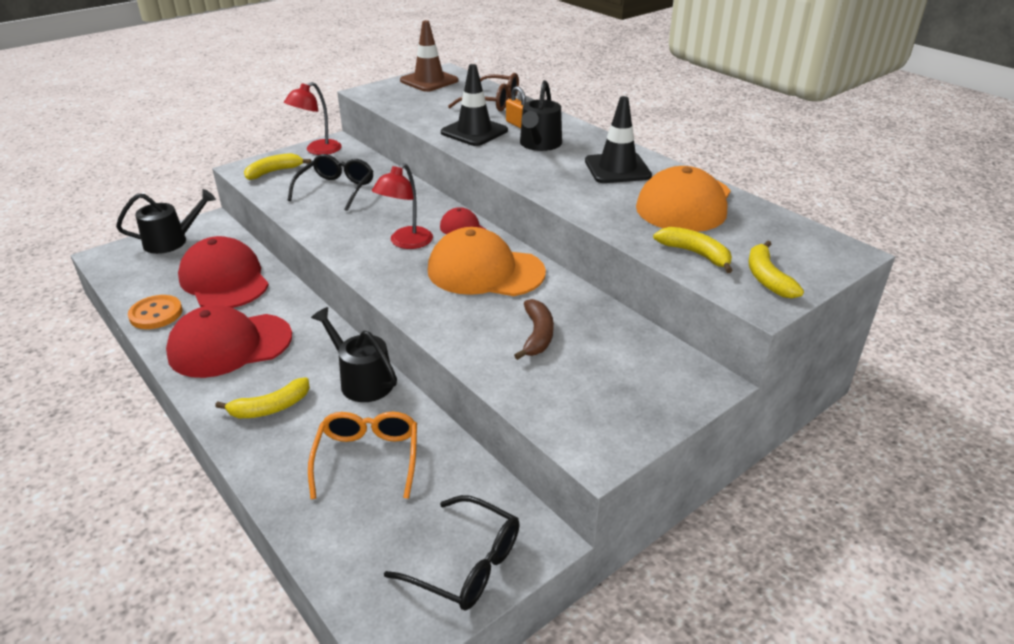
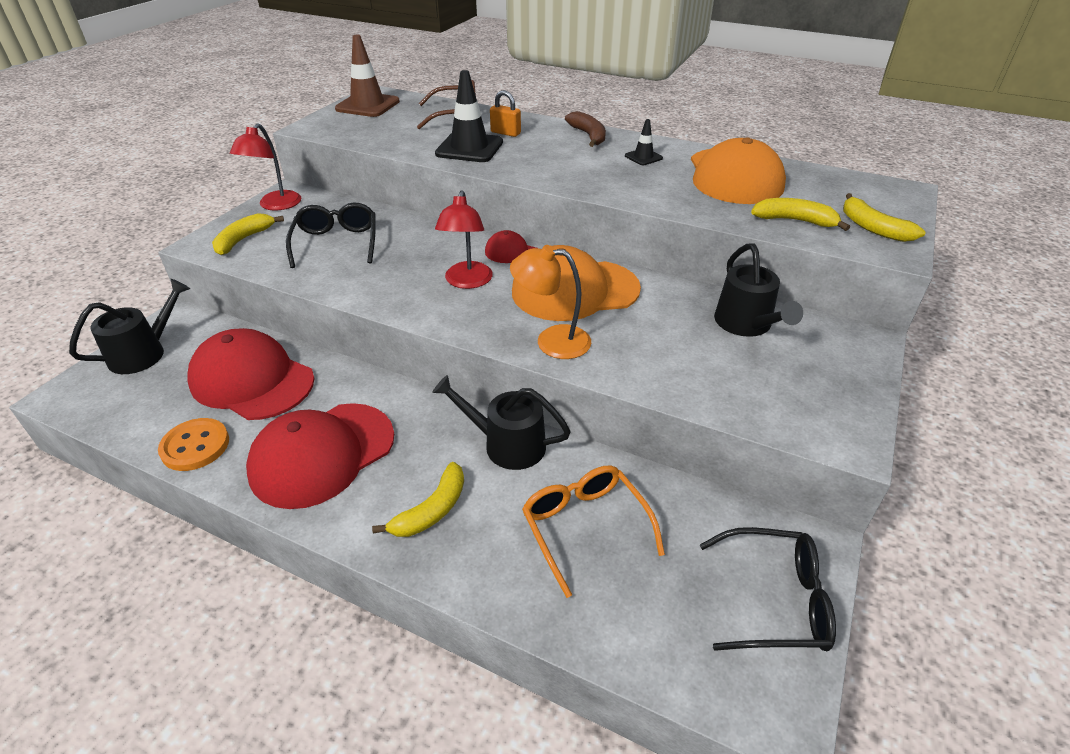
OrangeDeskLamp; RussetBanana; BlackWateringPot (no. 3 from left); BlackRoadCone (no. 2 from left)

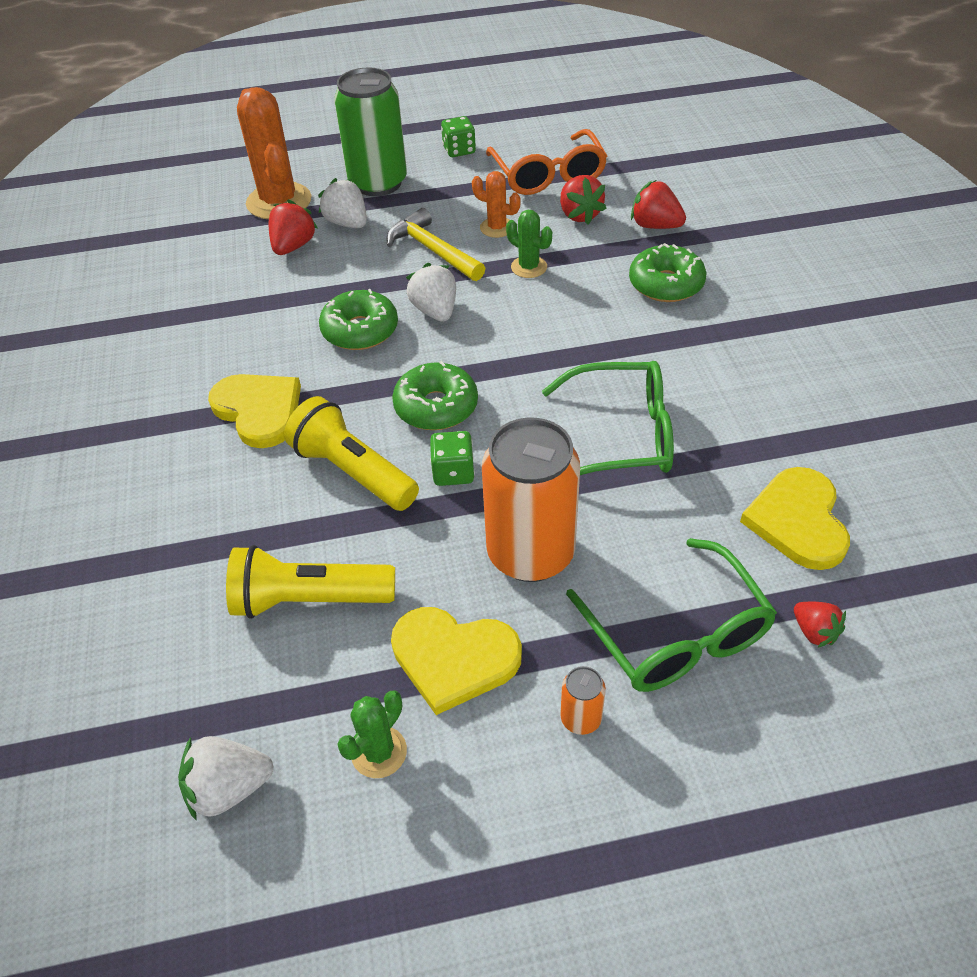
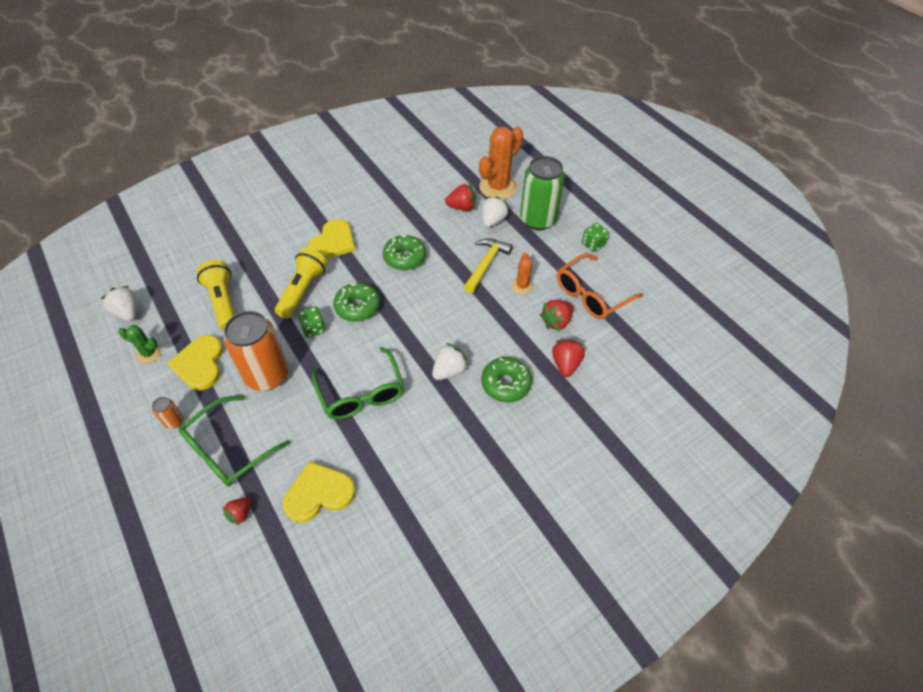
EmeraldSaguaroCactus (no. 2 from left in the first image); WhiteToyStrawberry (no. 2 from left)

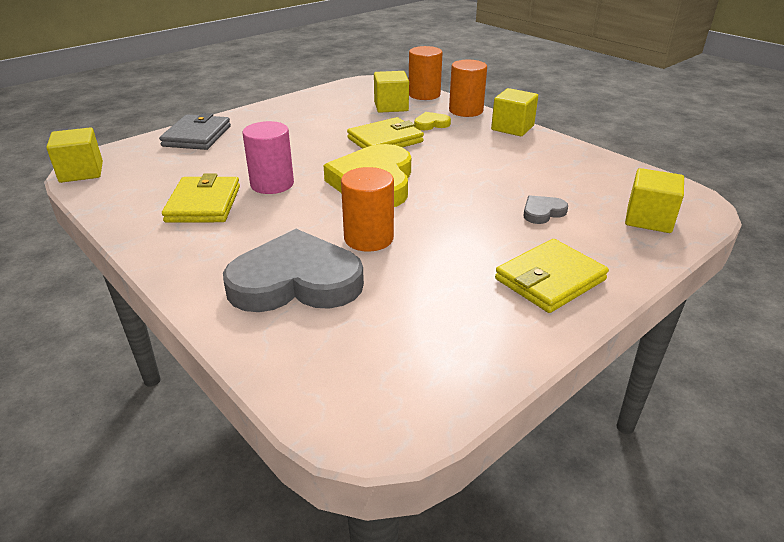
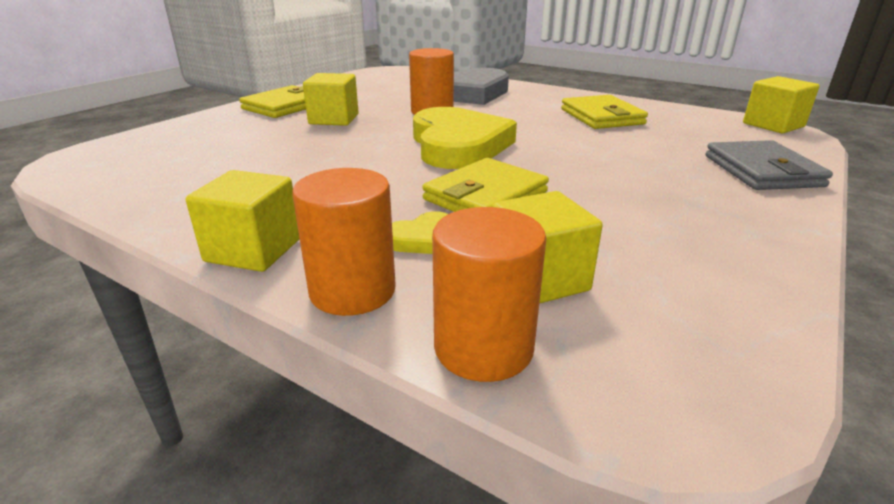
PinkCylinderShape; GrayHeartShape (no. 2 from left in the first image); GoldenBlock (no. 2 from left)

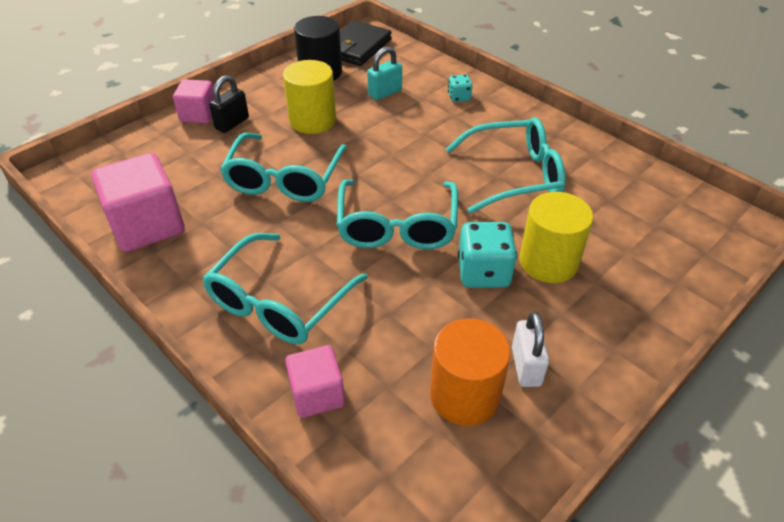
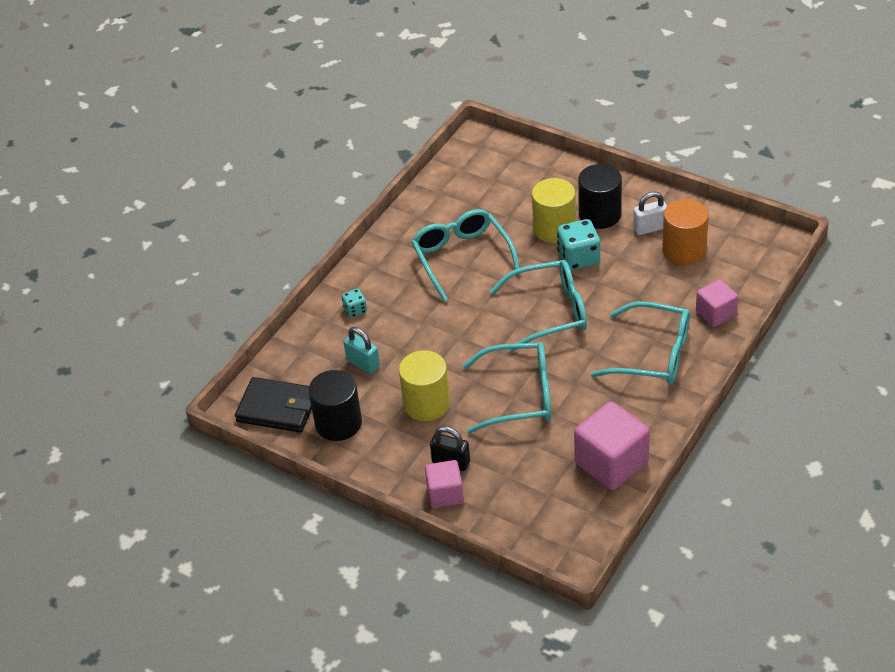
BlackCylinderShape (no. 2 from left)

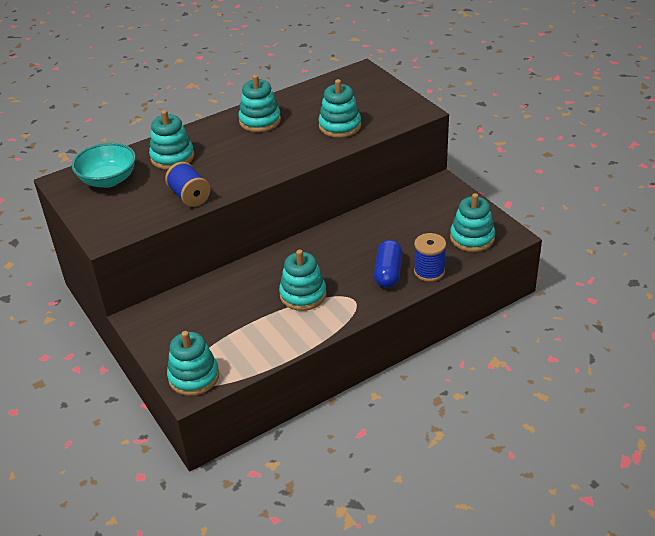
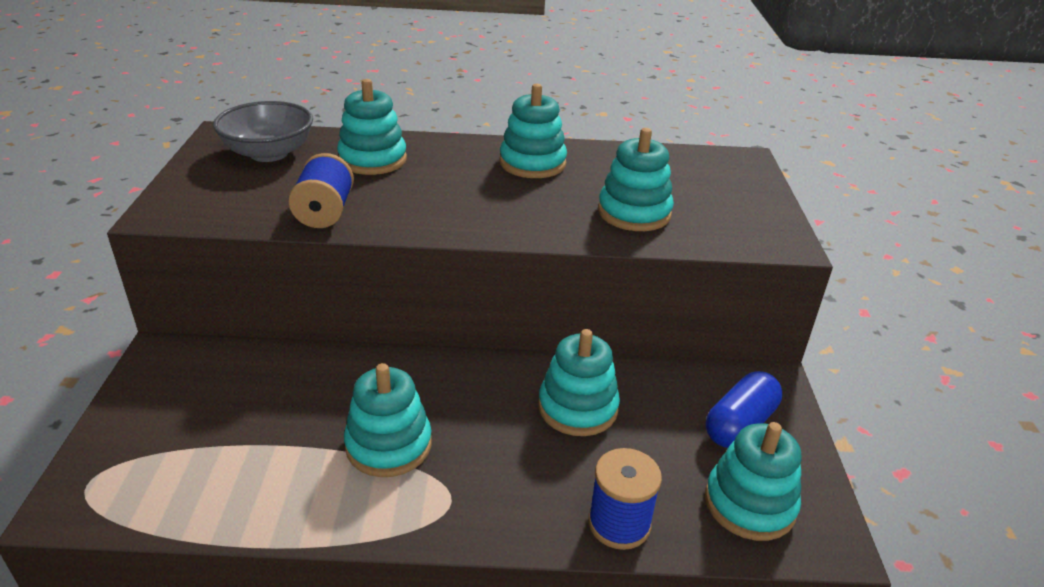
TealStackingToy (no. 4 from left); RoyalBluePillShape; GrayBowl

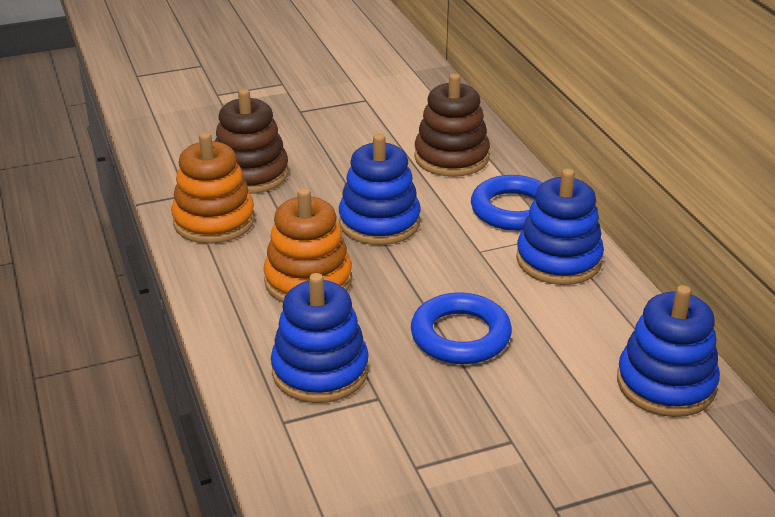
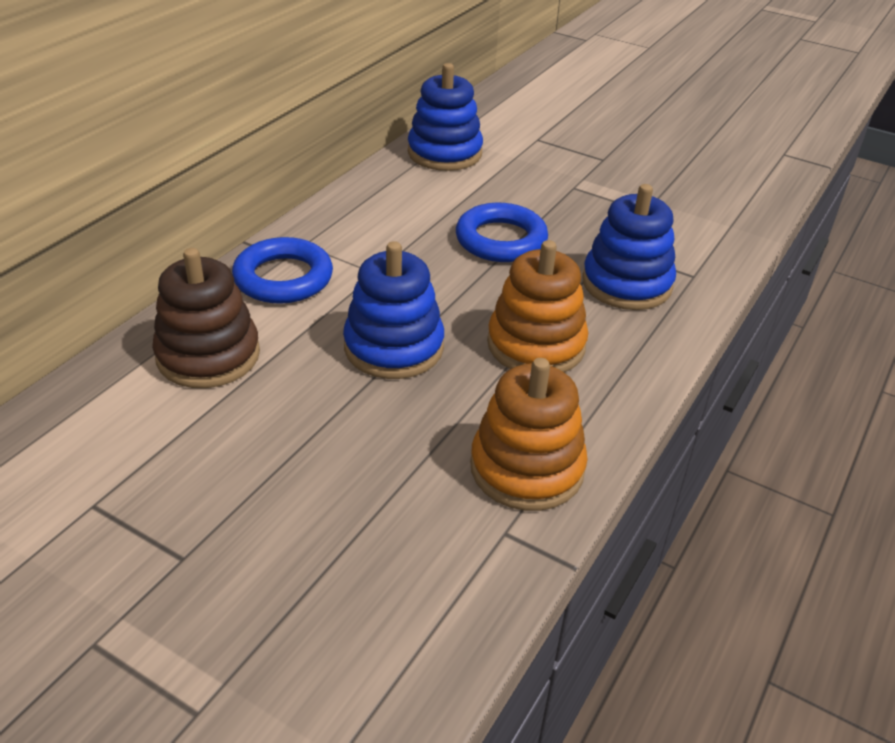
RussetStackingToy (no. 1 from left in the first image); RoyalBlueStackingToy (no. 3 from left in the first image)

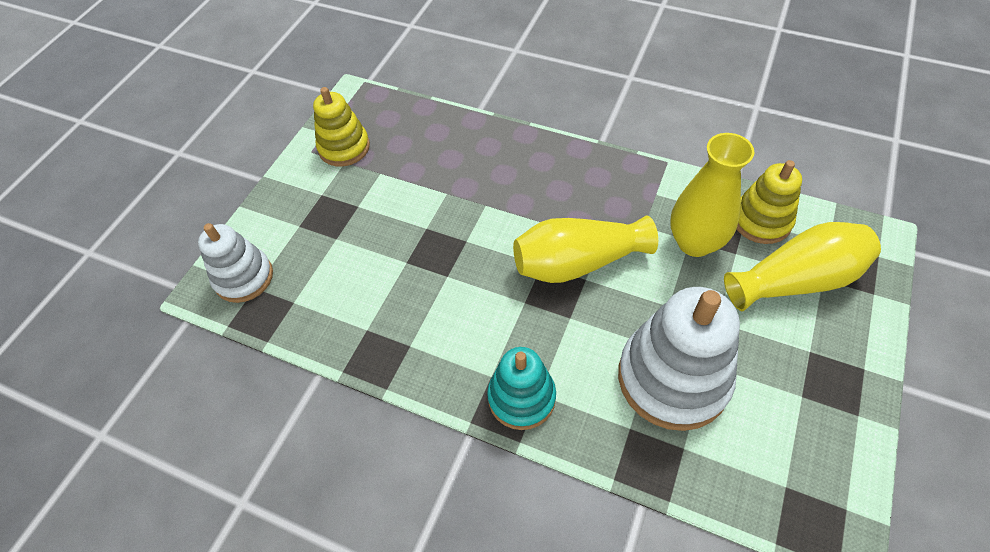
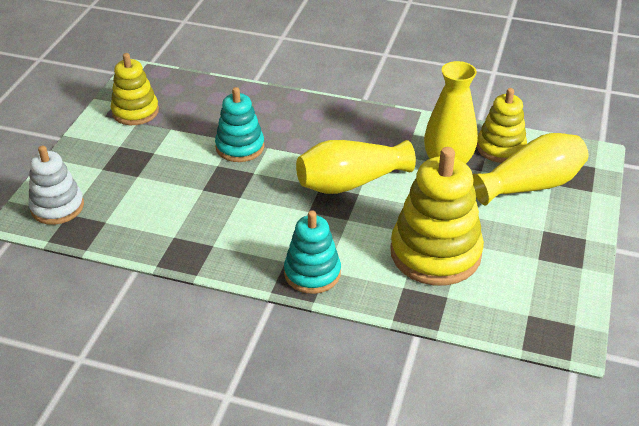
TealStackingToy (no. 1 from left); GoldenStackingToy (no. 2 from left)

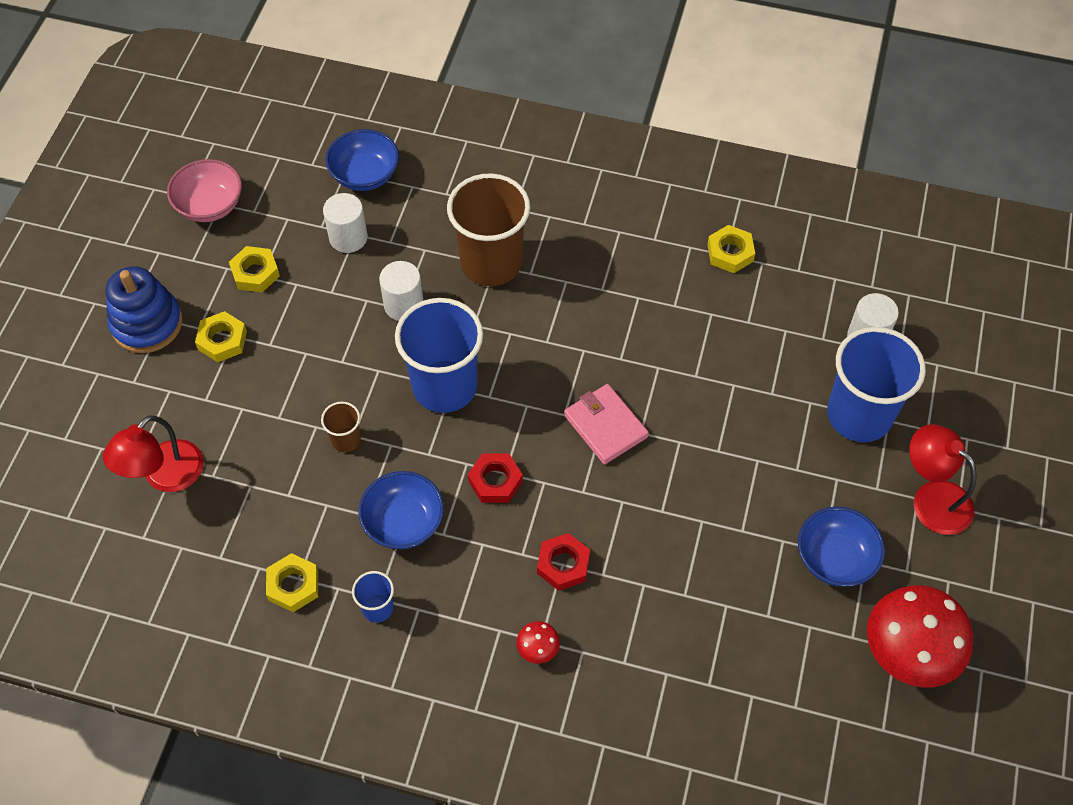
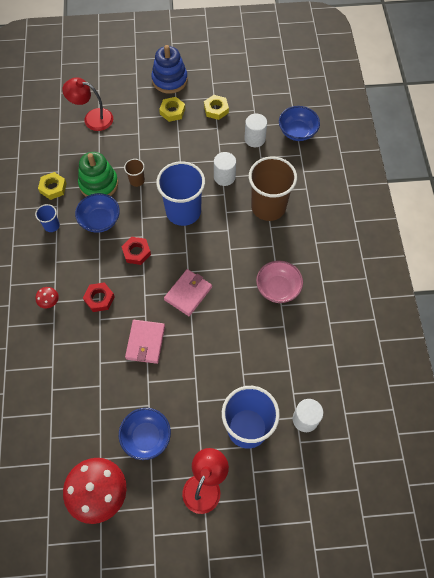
GoldenHexNut (no. 4 from left in the first image); EmeraldStackingToy; PinkCardWallet (no. 1 from left); PinkBowl

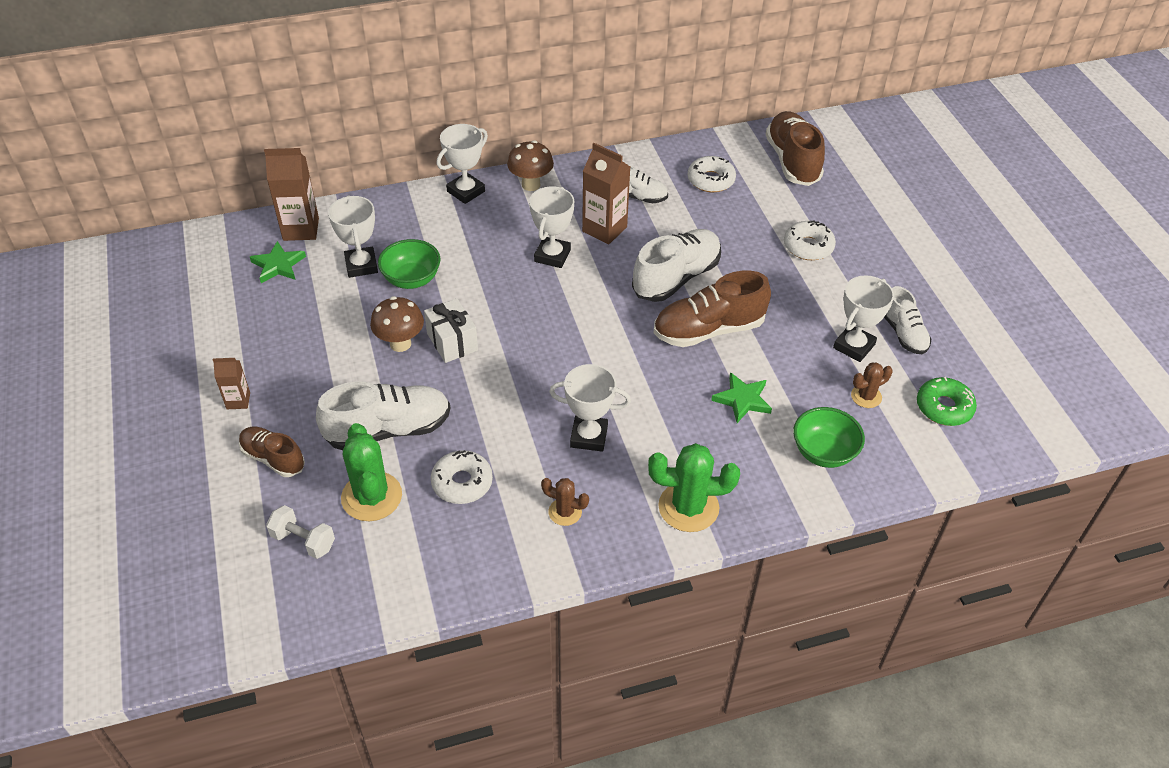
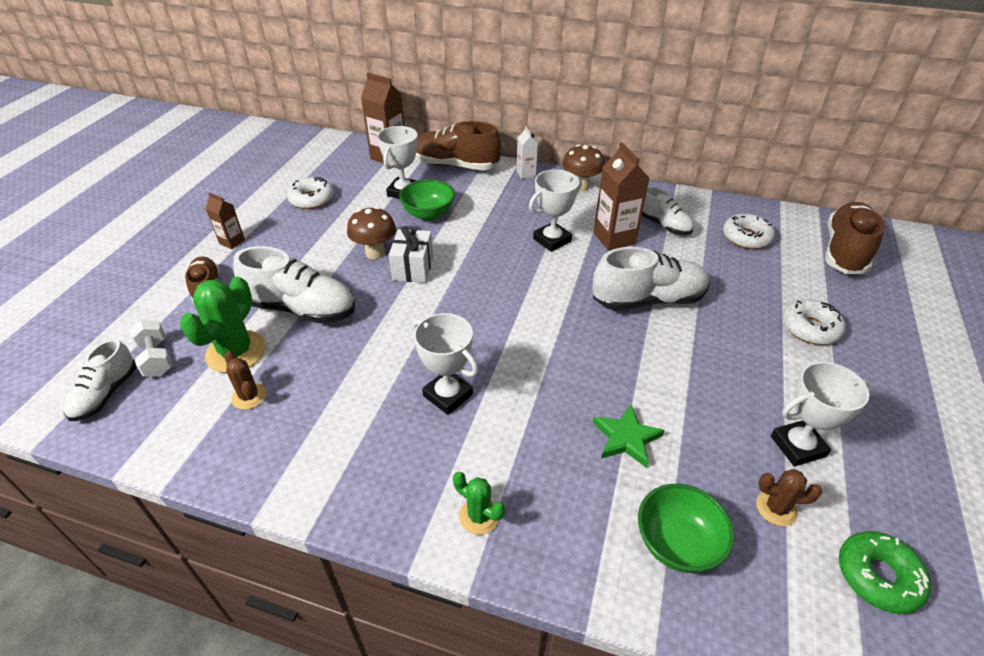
EmeraldStarShape (no. 1 from left in the first image); WhiteDonut (no. 1 from left); RussetSaguaroCactus (no. 1 from left); RussetSneaker (no. 2 from left); WhiteSneaker (no. 1 from left); WhiteCarton; EmeraldSaguaroCactus (no. 2 from left)

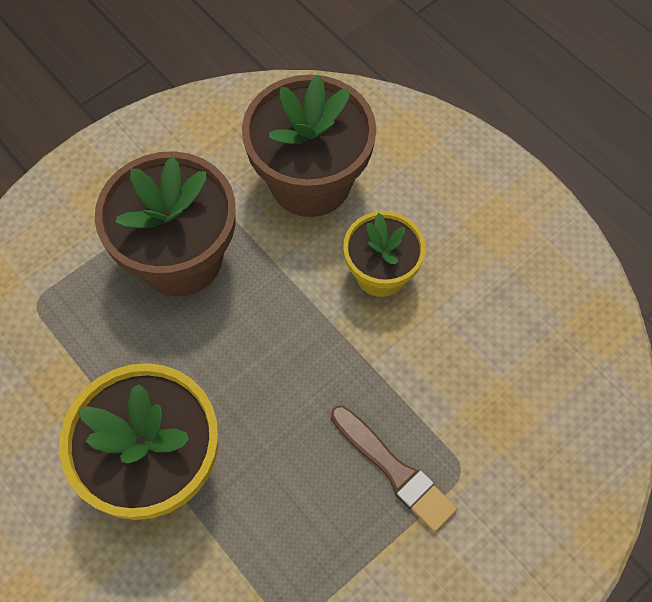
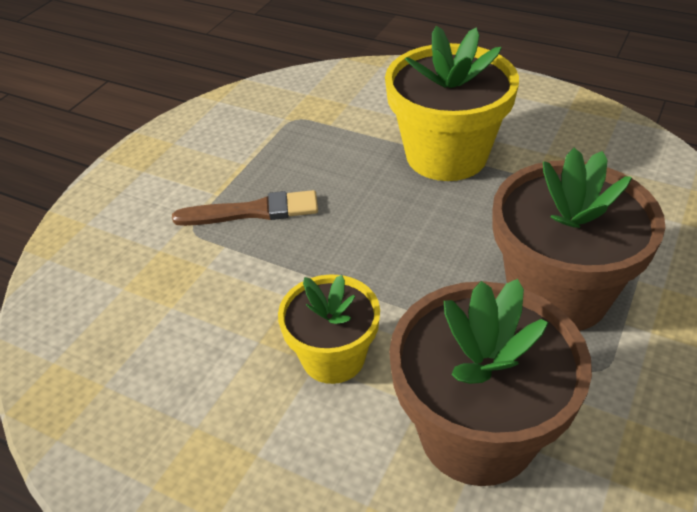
RussetPaintbrush

